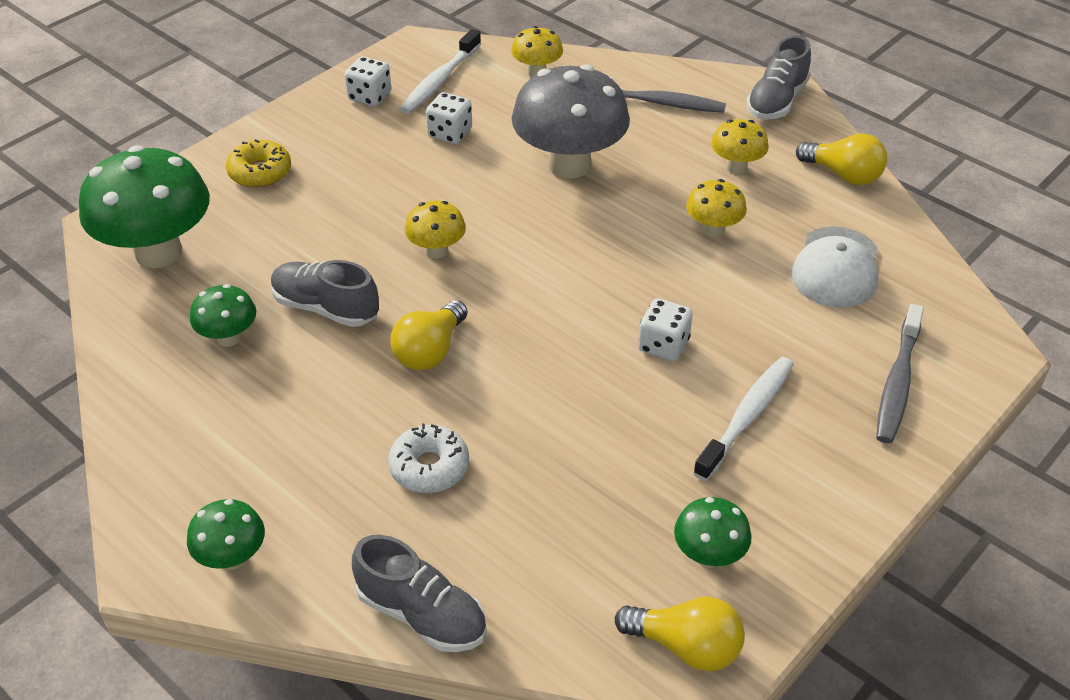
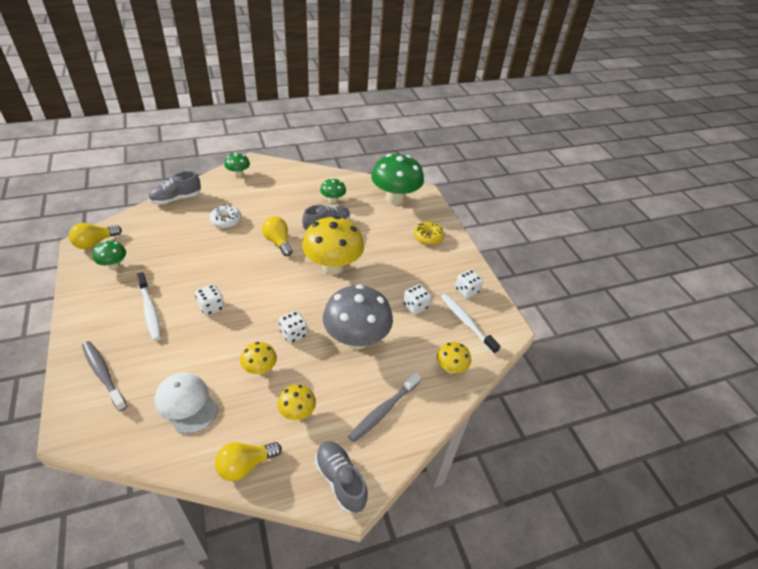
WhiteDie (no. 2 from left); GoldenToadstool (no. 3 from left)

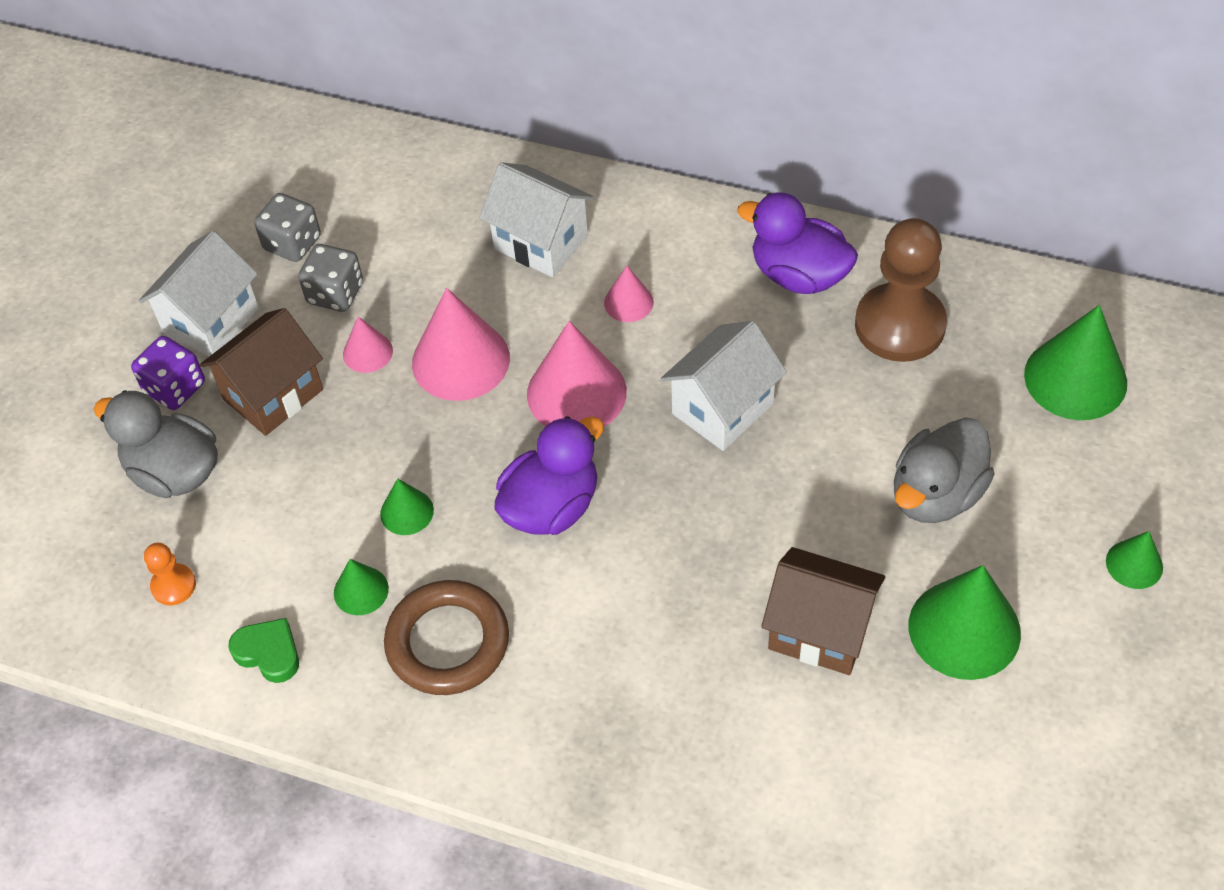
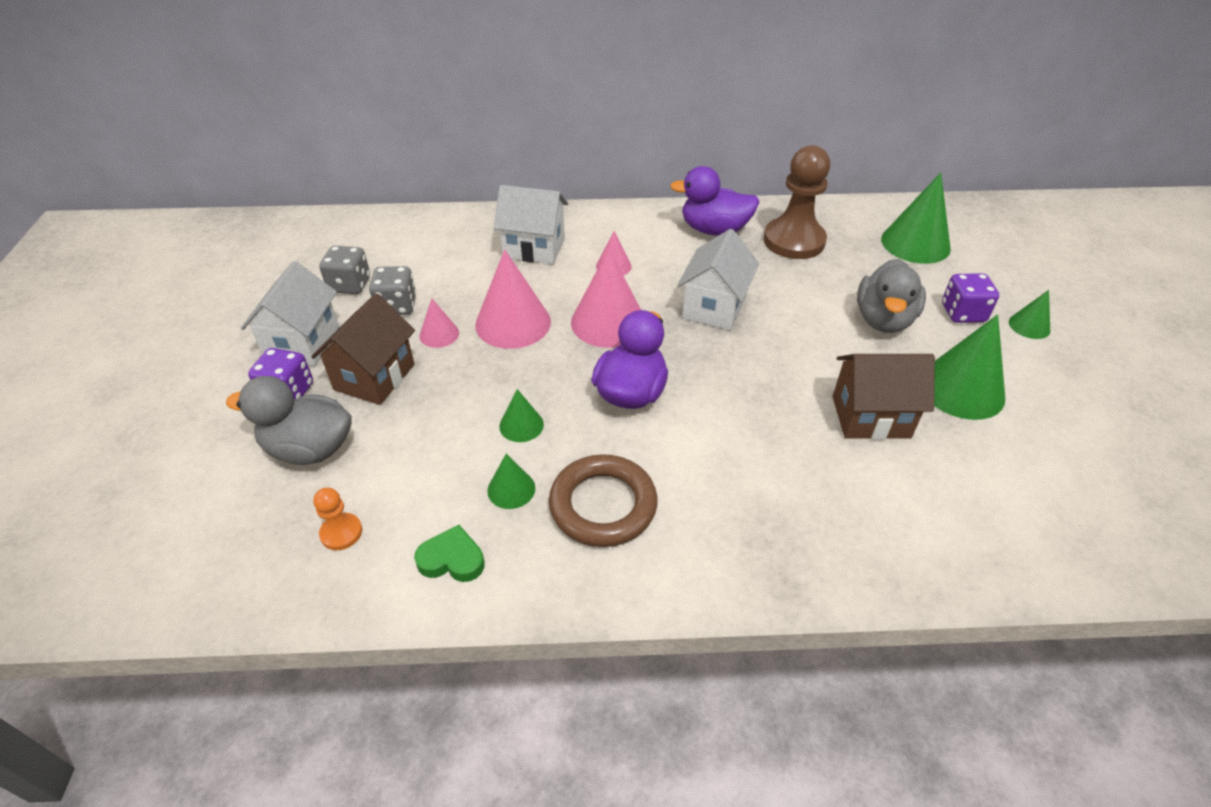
VioletDie (no. 2 from left)

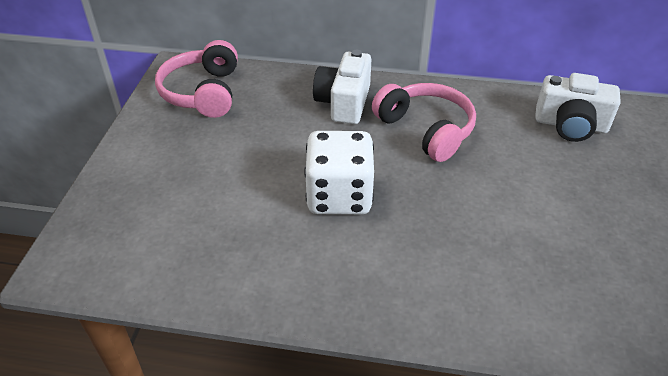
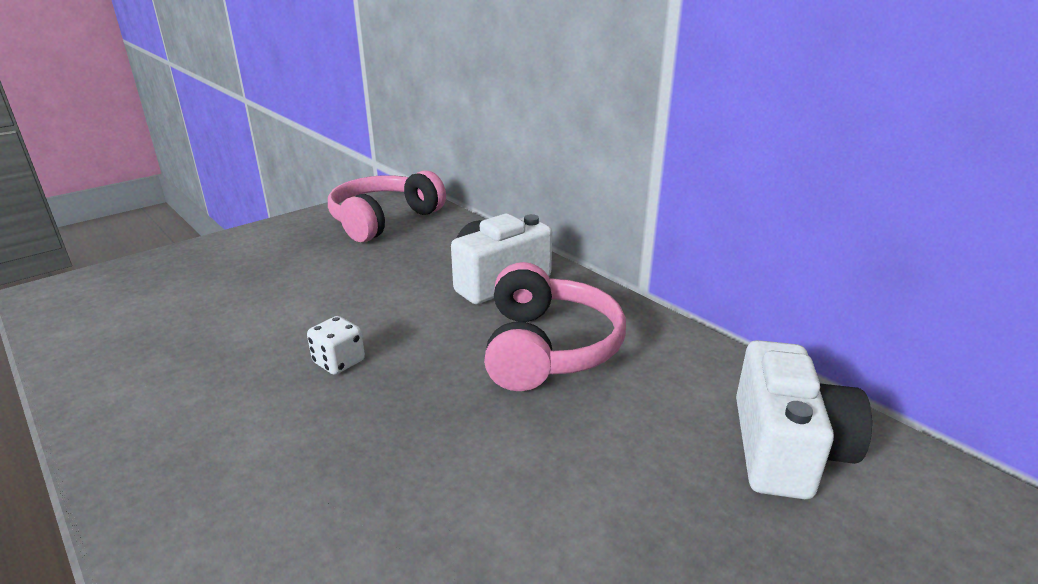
WhiteCompactCamera (no. 2 from left); WhiteDie

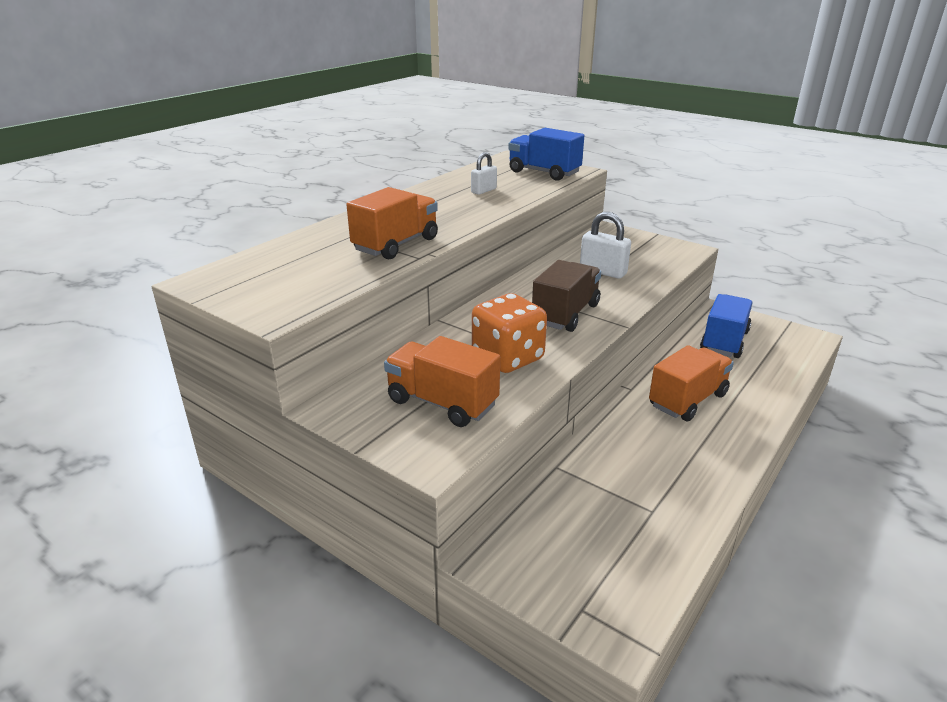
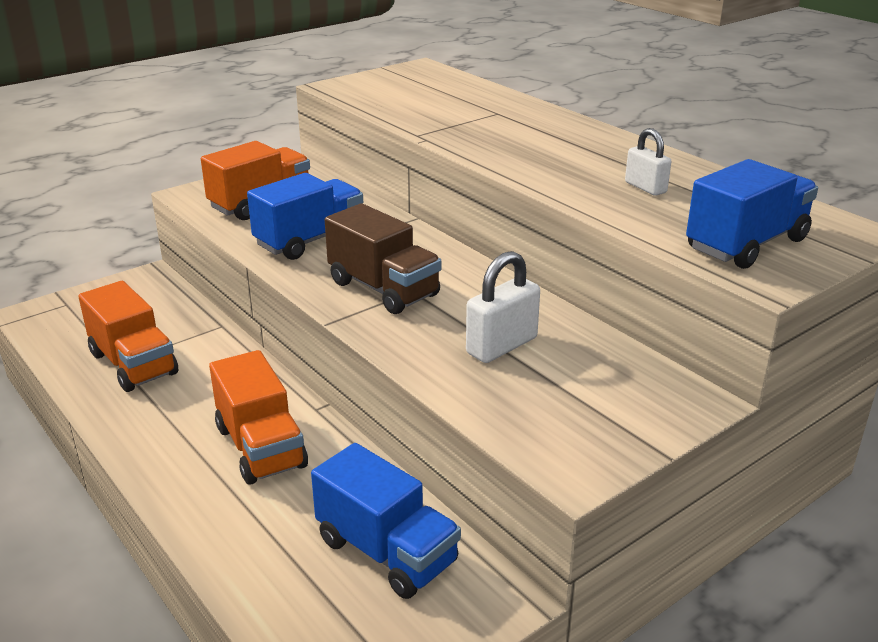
OrangeTruck (no. 1 from left); RoyalBlueTruck (no. 1 from left)

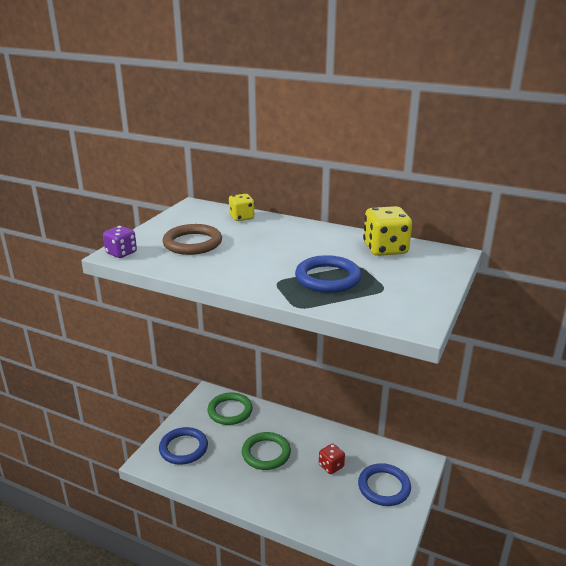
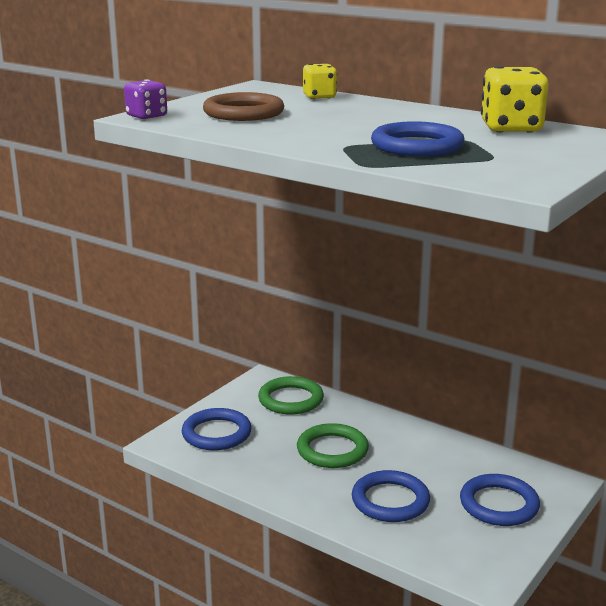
CrimsonDie; RoyalBlueTorus (no. 2 from left)

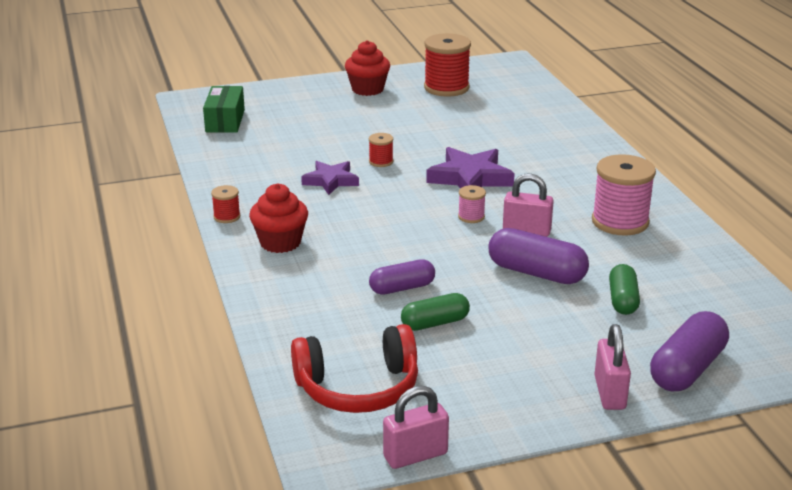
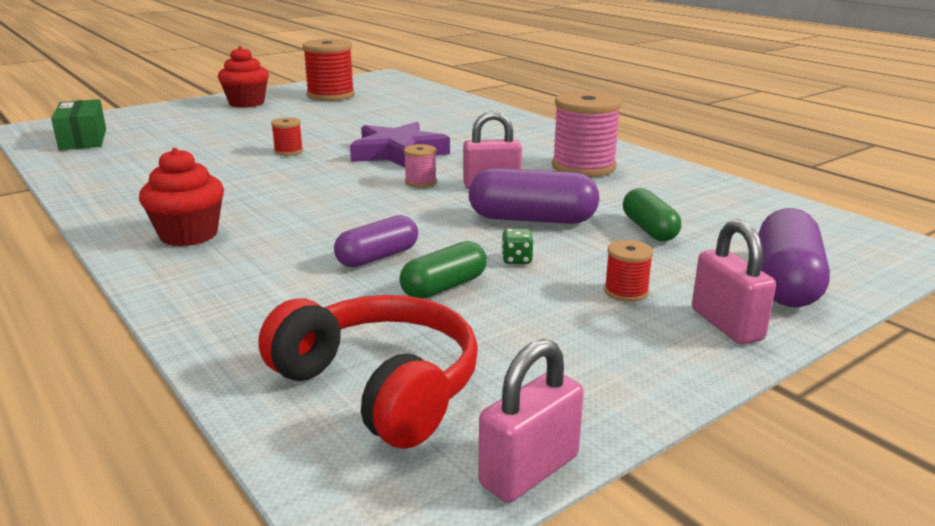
VioletStarShape (no. 1 from left in the first image); EmeraldDie; CrimsonSpool (no. 3 from left); CrimsonHeadset

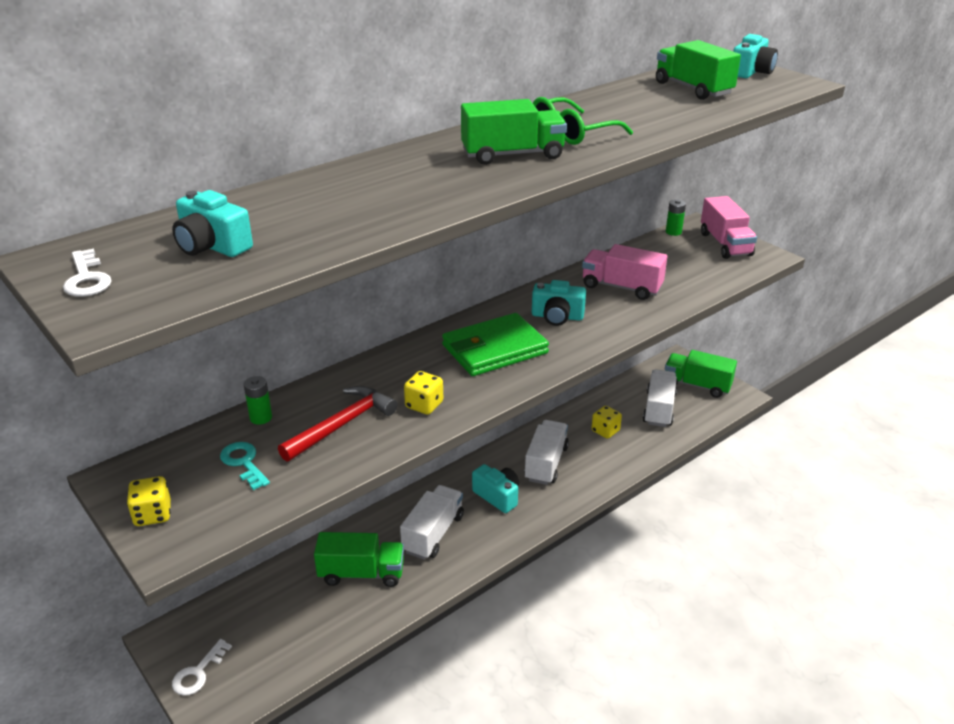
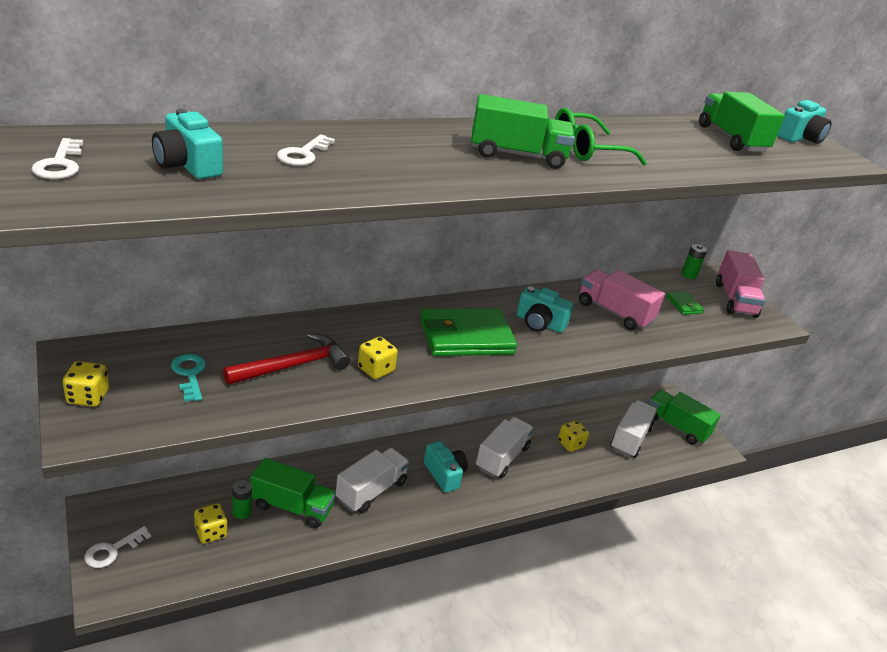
GoldenDie (no. 2 from left); WhiteKey (no. 3 from left); EmeraldCardWallet (no. 2 from left); EmeraldAaBattery (no. 1 from left)

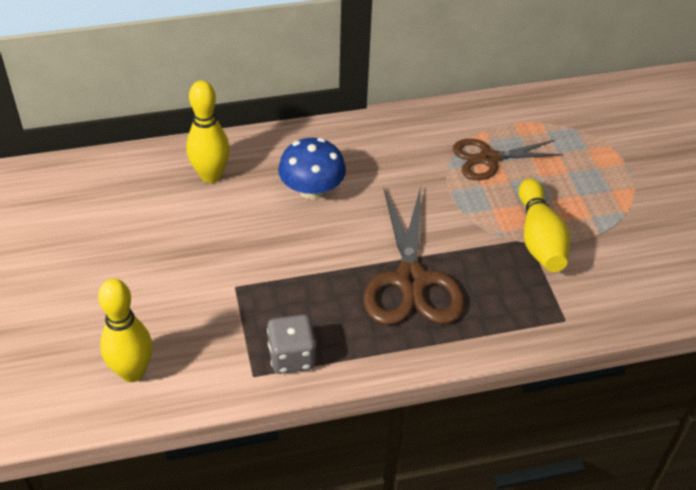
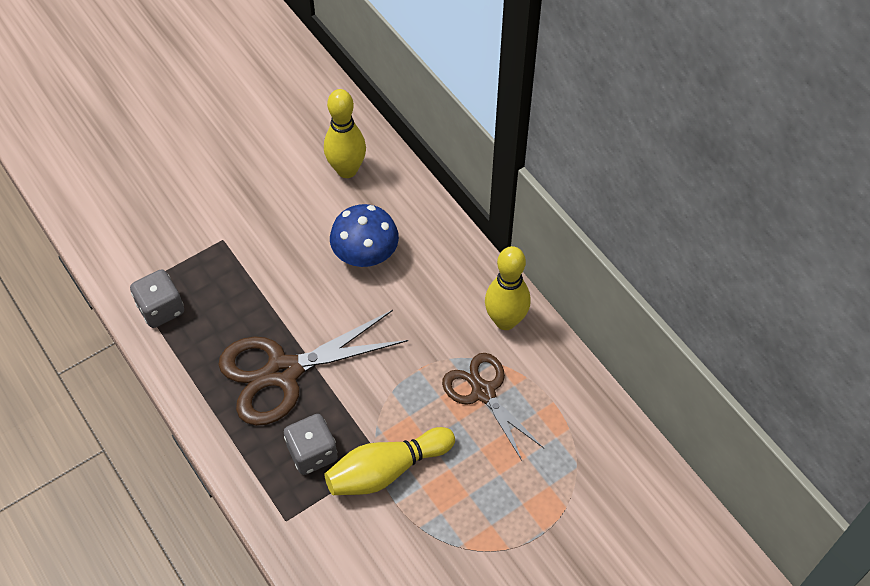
GrayDie (no. 2 from left); GoldenBowlingPin (no. 3 from left)

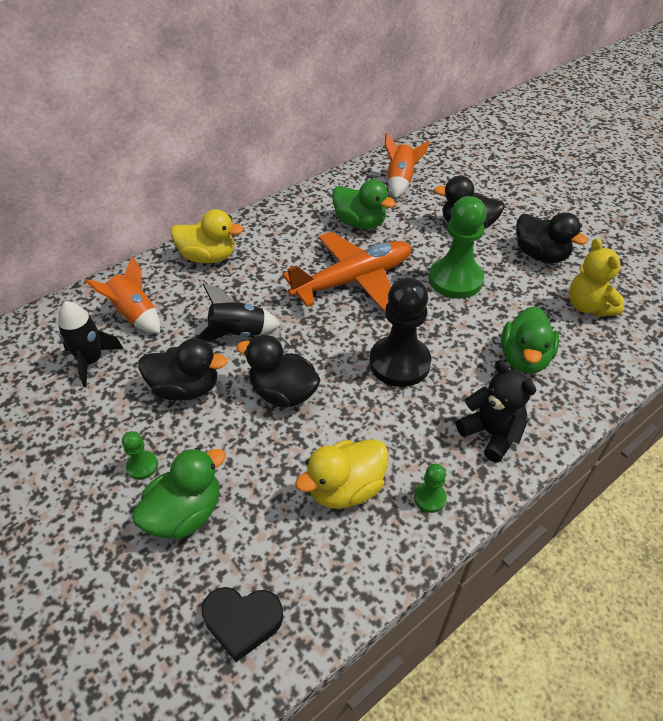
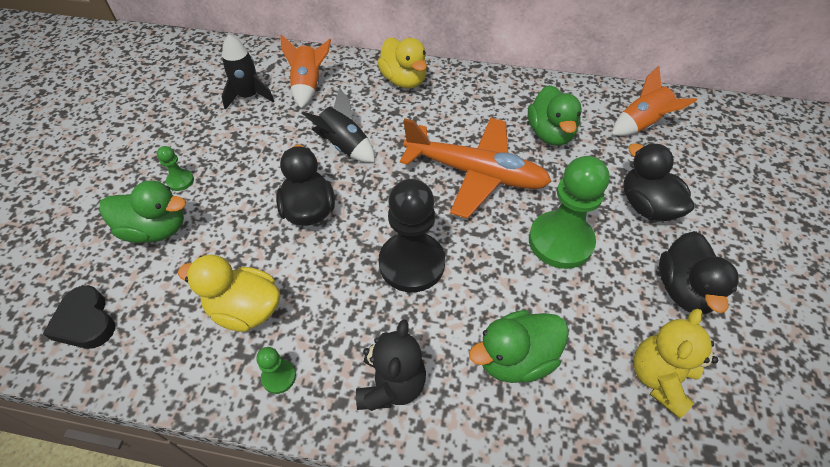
BlackRubberDuck (no. 1 from left in the first image)

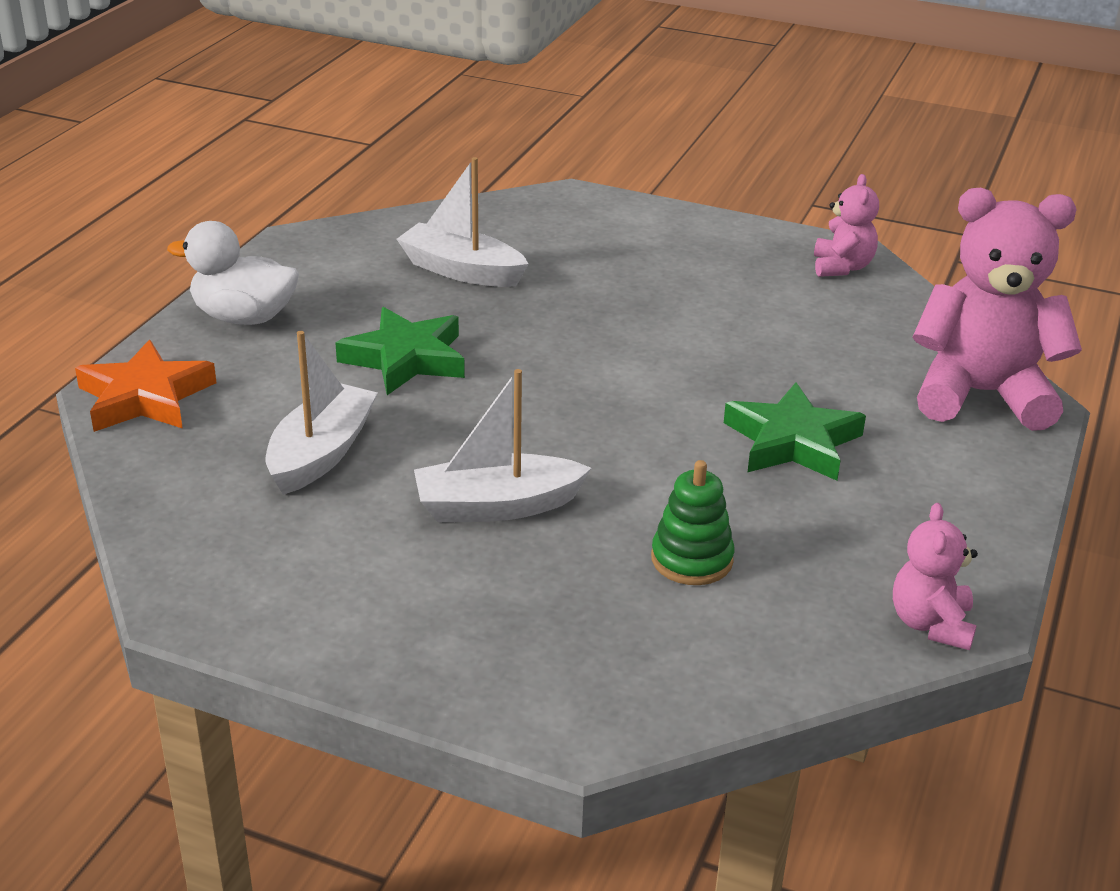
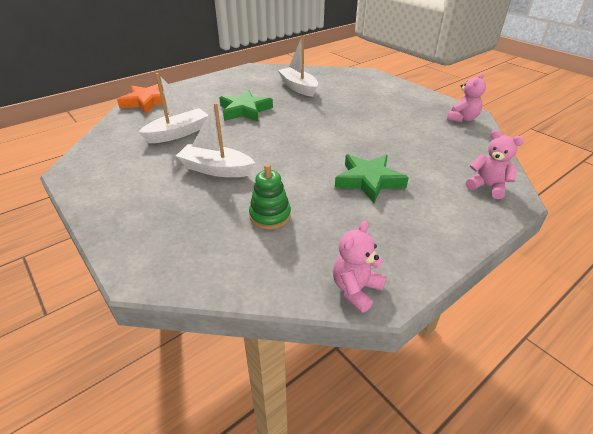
WhiteRubberDuck; PinkTeddy (no. 3 from left)

